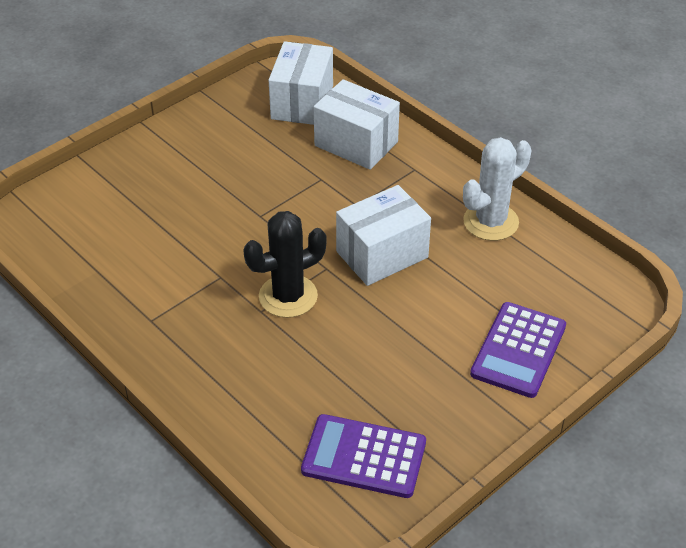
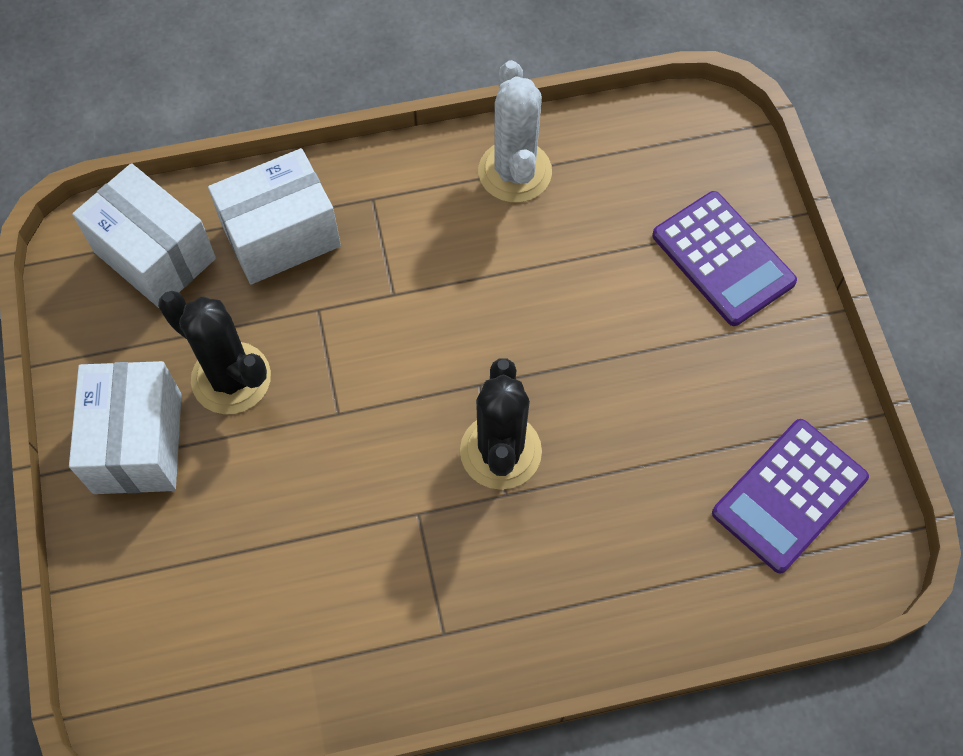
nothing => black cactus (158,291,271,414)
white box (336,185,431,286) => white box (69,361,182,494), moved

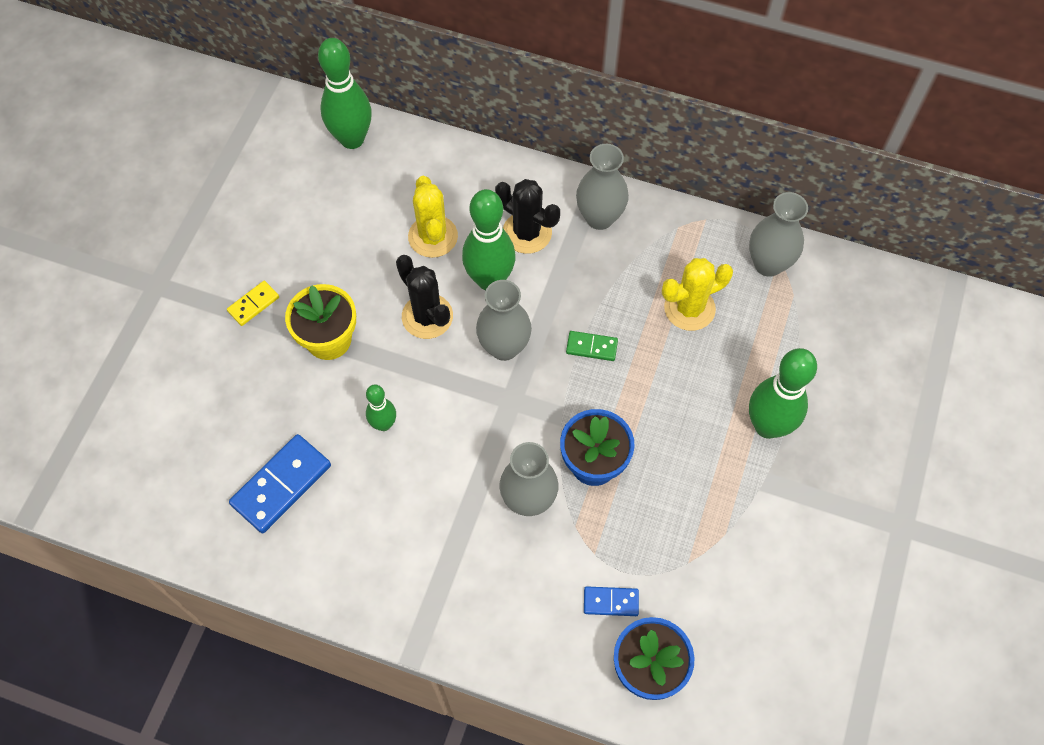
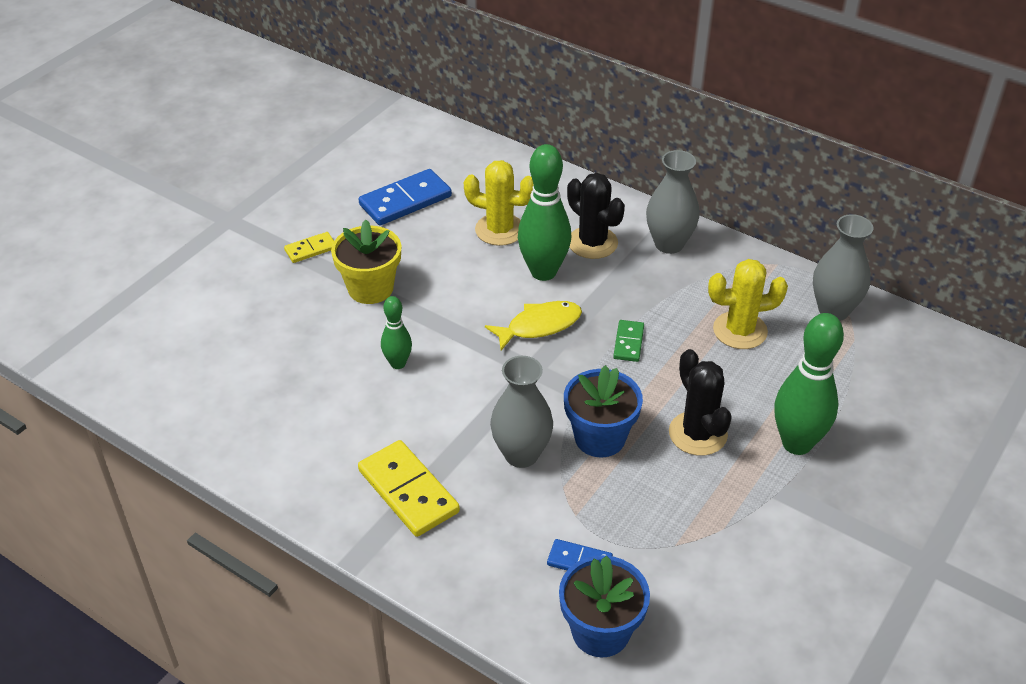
green bowling pin (318,38,372,149) => nothing
nothing => yellow domino (358,440,460,537)
blue domino (229,434,331,533) => blue domino (359,169,452,225), moved
black cactus (396,255,453,339) => black cactus (669,349,732,456), moved
grey vase (476,280,532,361) => yellow fish (485,301,582,350)
yellow cactus (408,176,458,258) => yellow cactus (464,160,534,246), 75 degrees counterclockwise
green domino (566,331,618,361) => green domino (613,320,644,362), 75 degrees clockwise

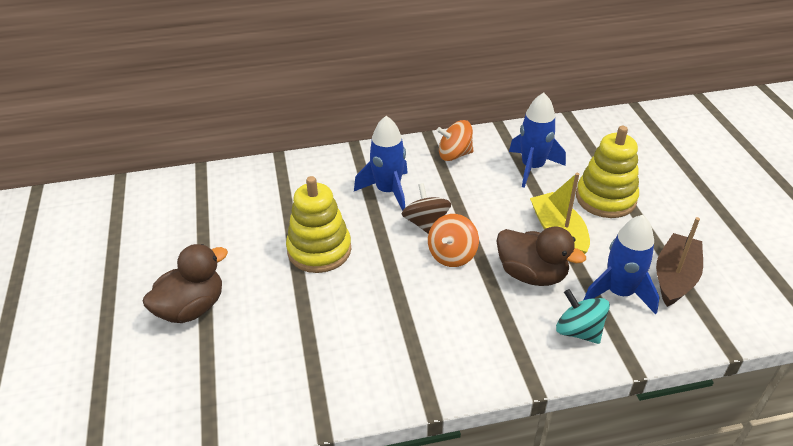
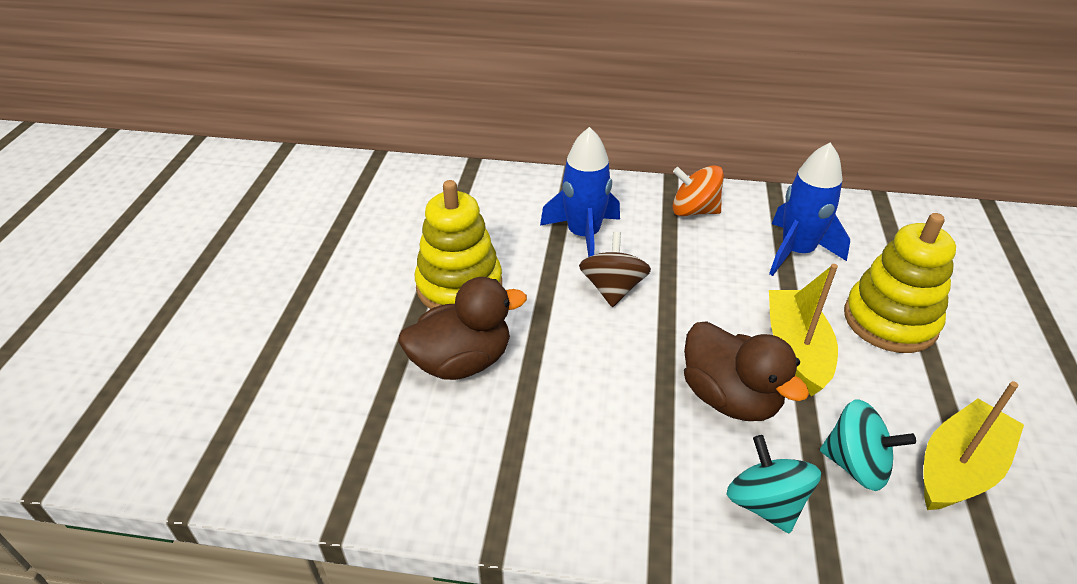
orange spinning top (428,214,479,267) => nothing
brown duck (143,244,228,323) => brown duck (398,277,527,380), moved
blue rocket (584,215,660,315) => turquoise spinning top (820,399,916,491)
brown boat (656,217,703,307) => yellow boat (923,381,1024,510)

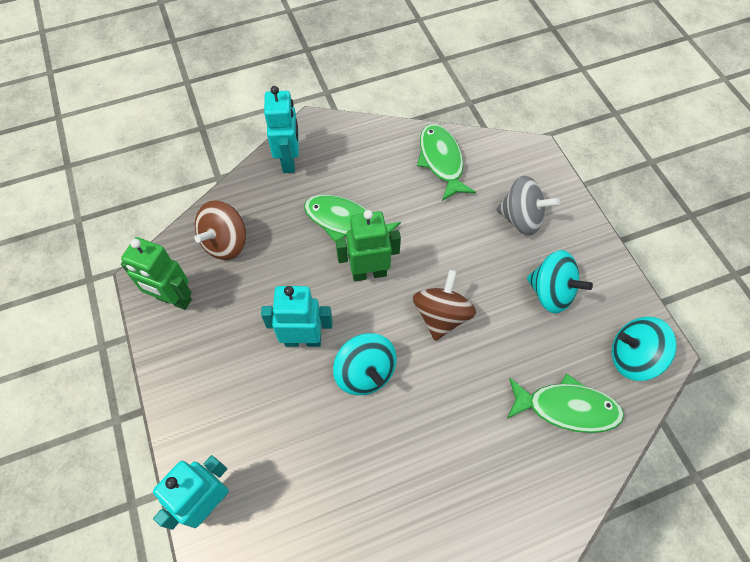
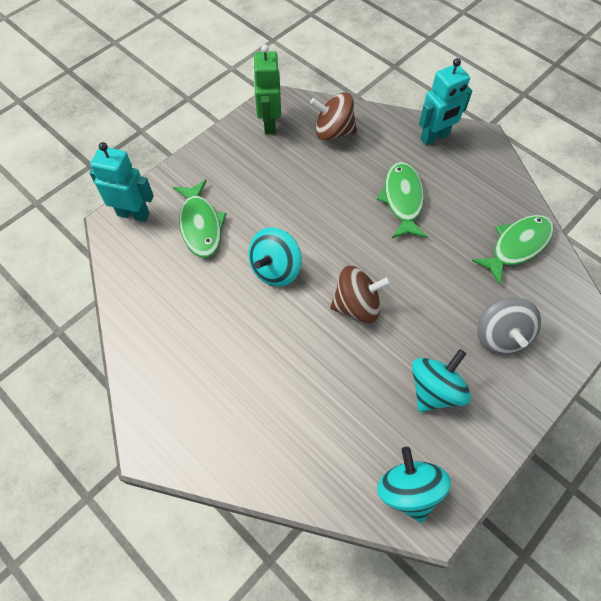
turquoise robot (261,286,333,347) => nothing
green robot (336,210,401,281) => nothing
green fish (507,373,624,433) => green fish (173,180,227,258), moved
turquoise spinning top (527,250,593,314) => turquoise spinning top (412,349,471,412), 150 degrees counterclockwise

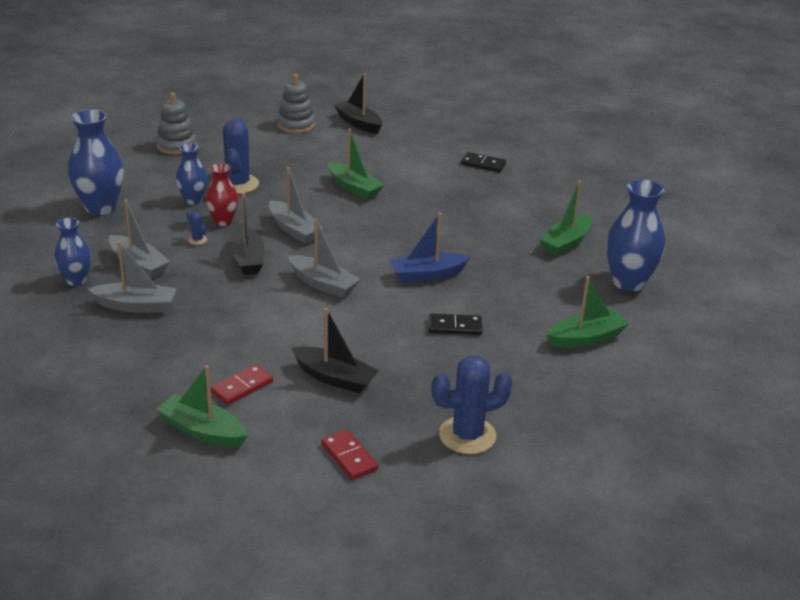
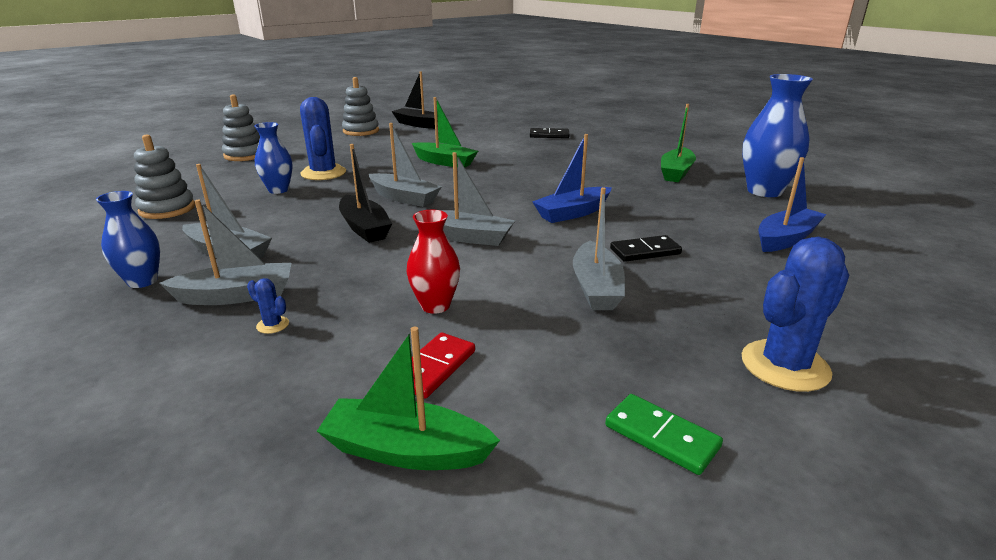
black boat (291,308,379,393) => nothing
nothing => grey boat (573,187,625,310)
blue cactus (187,211,207,245) => blue cactus (247,278,289,334), moved
red vase (206,163,238,226) => red vase (407,210,460,314), moved
blue vase (68,109,124,215) => grey stacking toy (134,135,195,219)
red domino (321,429,378,480) => green domino (605,394,723,475)
green boat (546,276,630,348) => blue boat (758,157,826,252)

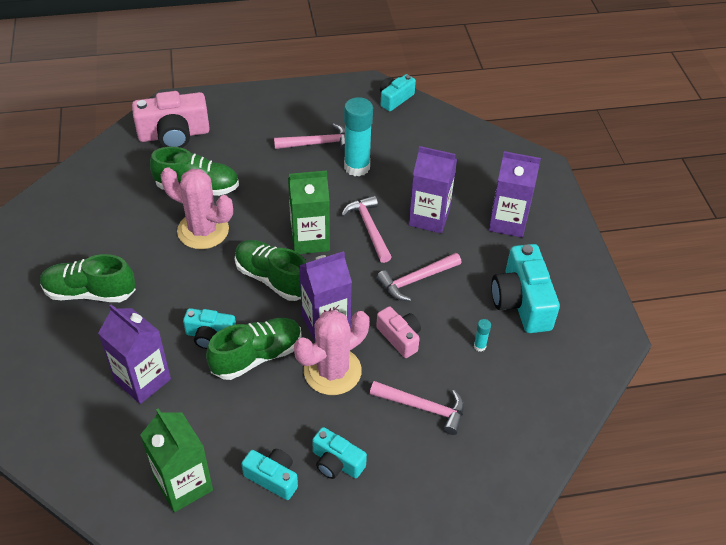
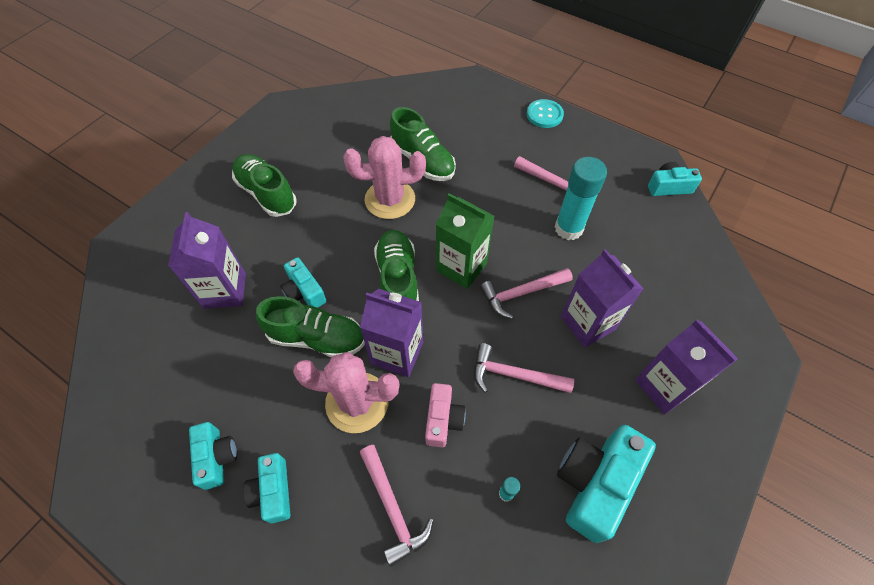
pink camera (132,91,210,148) => nothing
green carton (140,408,213,512) => nothing
nothing => turquoise button (527,99,564,128)
pink cactus (161,167,233,249) => pink cactus (343,136,426,219), 75 degrees counterclockwise
pink hammer (341,196,391,263) => pink hammer (480,268,573,319), 135 degrees counterclockwise

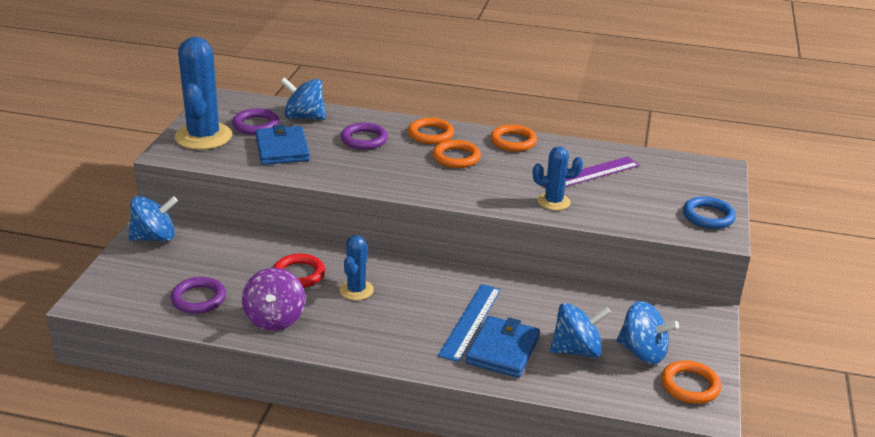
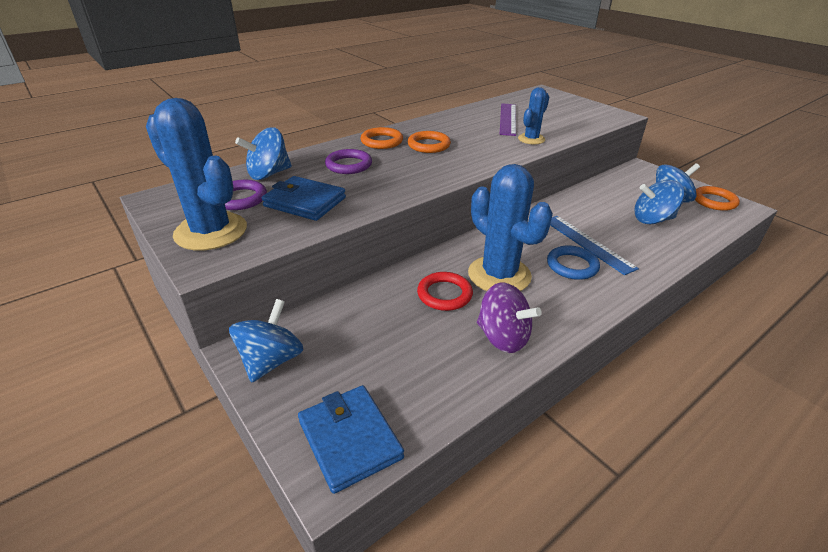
purple ring (171,277,226,314) => nothing
orange ring (490,125,537,152) => nothing
blue wallet (465,316,540,378) => blue wallet (298,385,404,494), moved
blue ring (683,196,736,229) => blue ring (547,245,600,280), moved
blue spinning top (550,303,611,358) => blue spinning top (634,180,685,224), 120 degrees counterclockwise
blue cactus (339,235,374,300) => blue cactus (468,164,553,291), x1.85

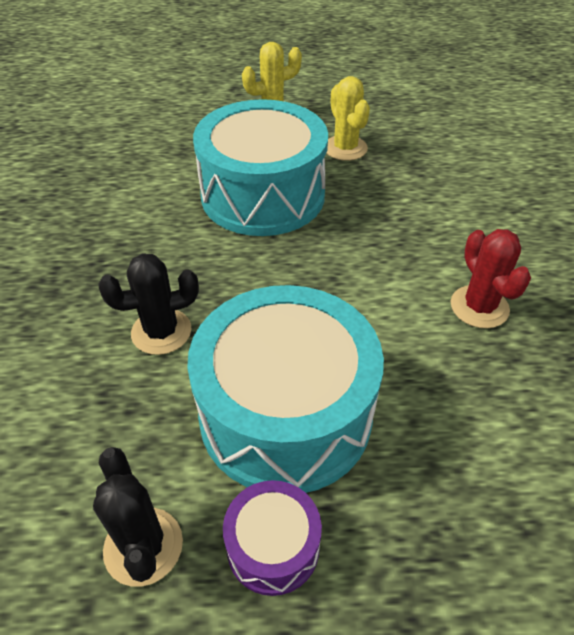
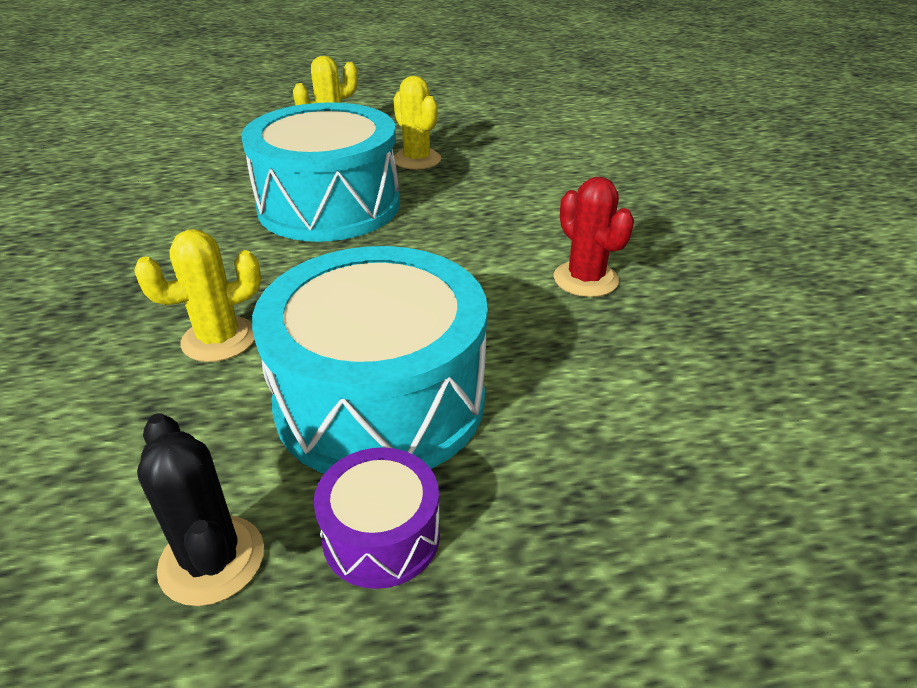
black cactus (98,253,199,355) => yellow cactus (134,229,261,362)

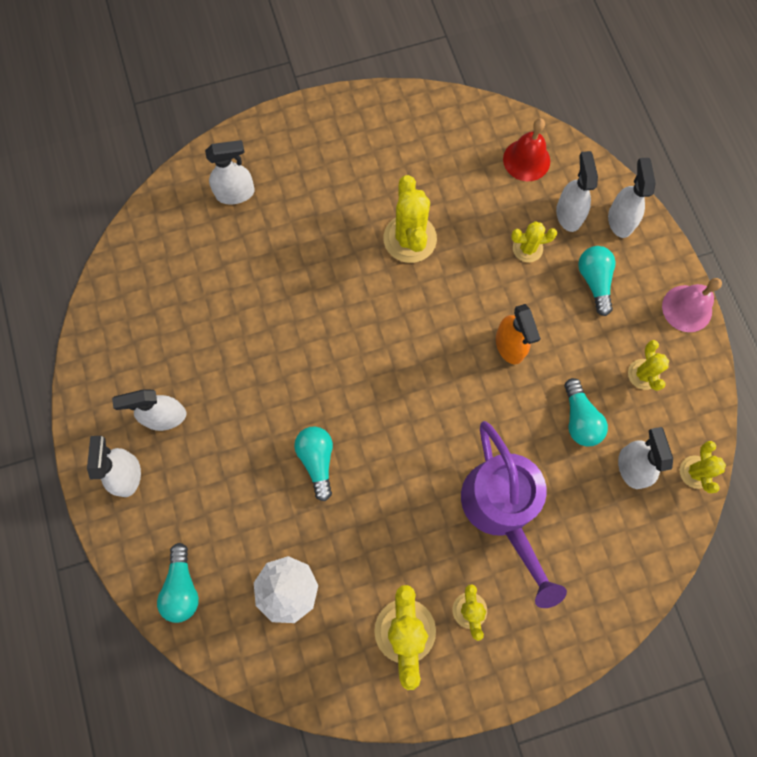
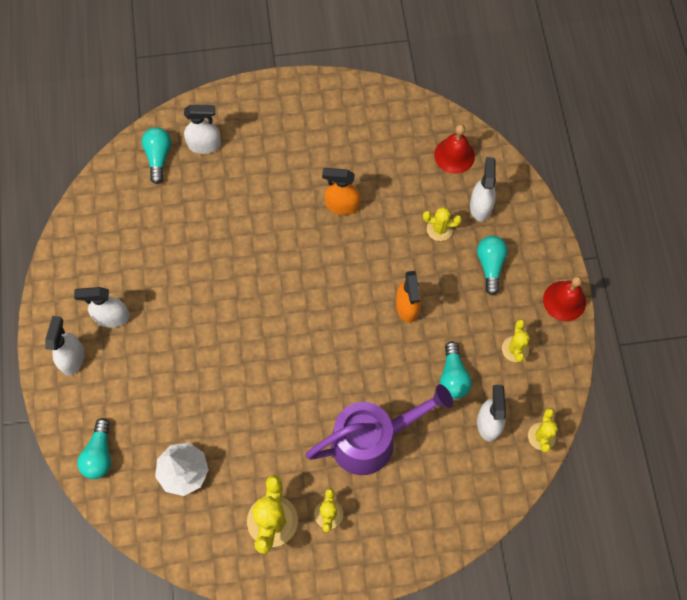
white spray bottle (608,158,656,238) => nothing
turquoise light bulb (294,426,333,501) => turquoise light bulb (142,127,171,184), moved
yellow cactus (383,175,437,263) => orange spray bottle (322,168,361,215)
pink bell (662,278,722,332) => red bell (543,276,586,321)
purple watering can (461,421,567,608) => purple watering can (306,384,453,475), 105 degrees counterclockwise

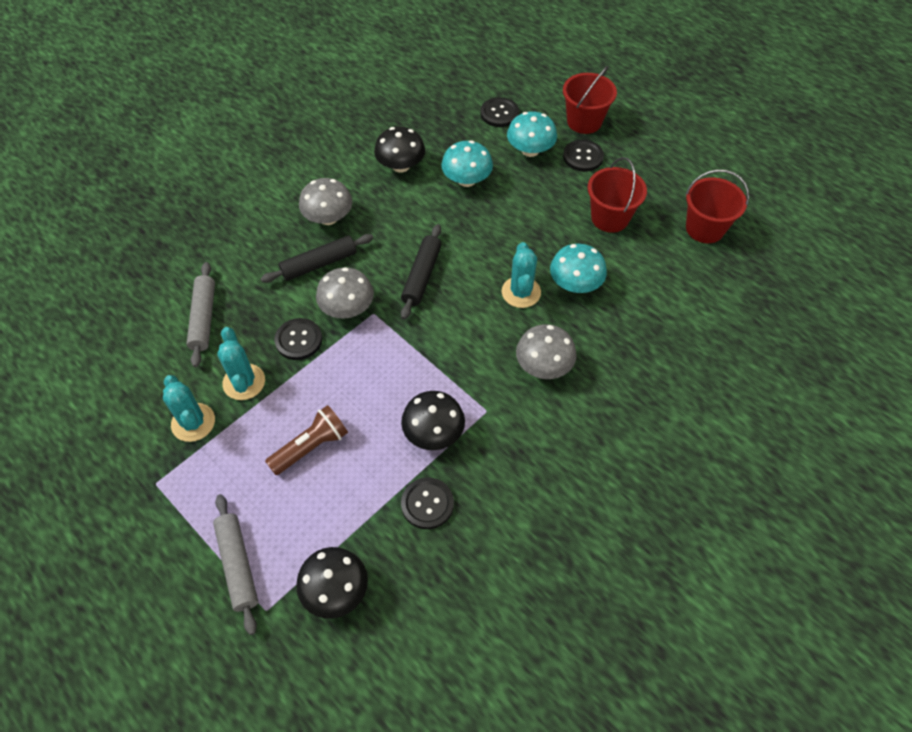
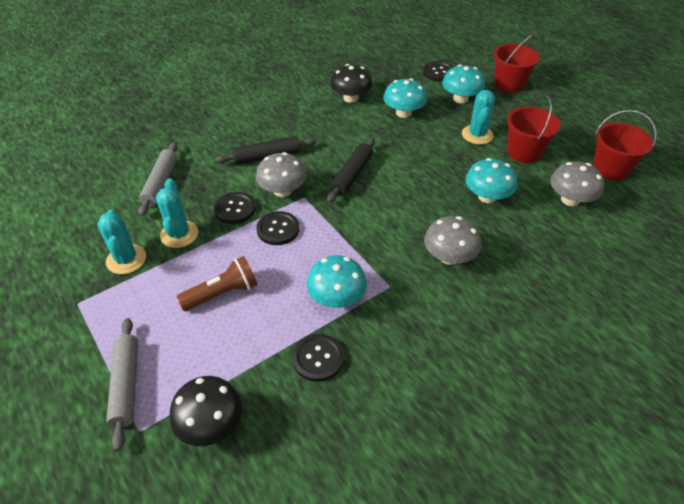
grey mushroom (299,178,352,225) => grey mushroom (550,161,604,206), moved
turquoise cactus (502,242,541,308) => turquoise cactus (462,90,495,145), moved
black button (563,140,604,172) => black button (256,211,299,245), moved
black mushroom (401,391,465,450) => turquoise mushroom (307,255,367,308)

